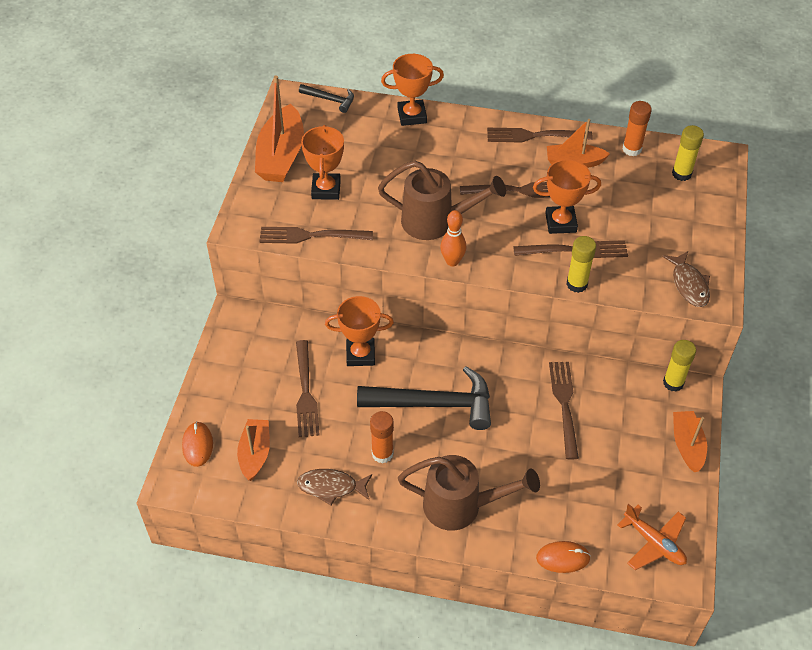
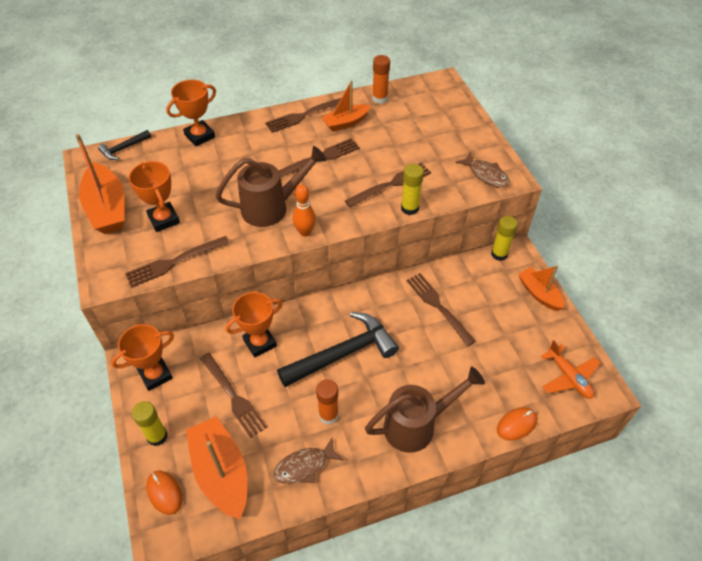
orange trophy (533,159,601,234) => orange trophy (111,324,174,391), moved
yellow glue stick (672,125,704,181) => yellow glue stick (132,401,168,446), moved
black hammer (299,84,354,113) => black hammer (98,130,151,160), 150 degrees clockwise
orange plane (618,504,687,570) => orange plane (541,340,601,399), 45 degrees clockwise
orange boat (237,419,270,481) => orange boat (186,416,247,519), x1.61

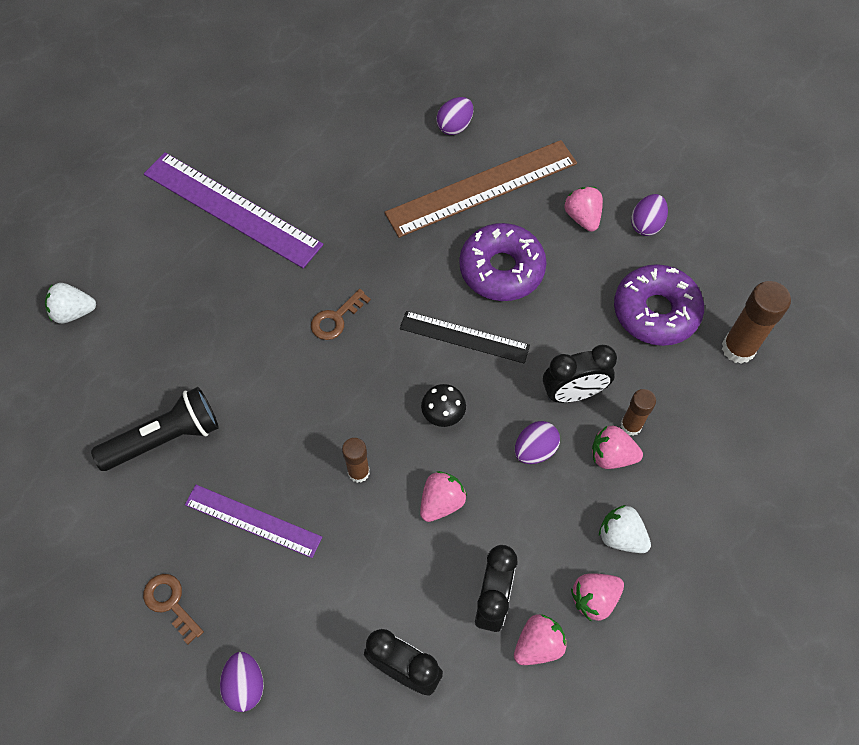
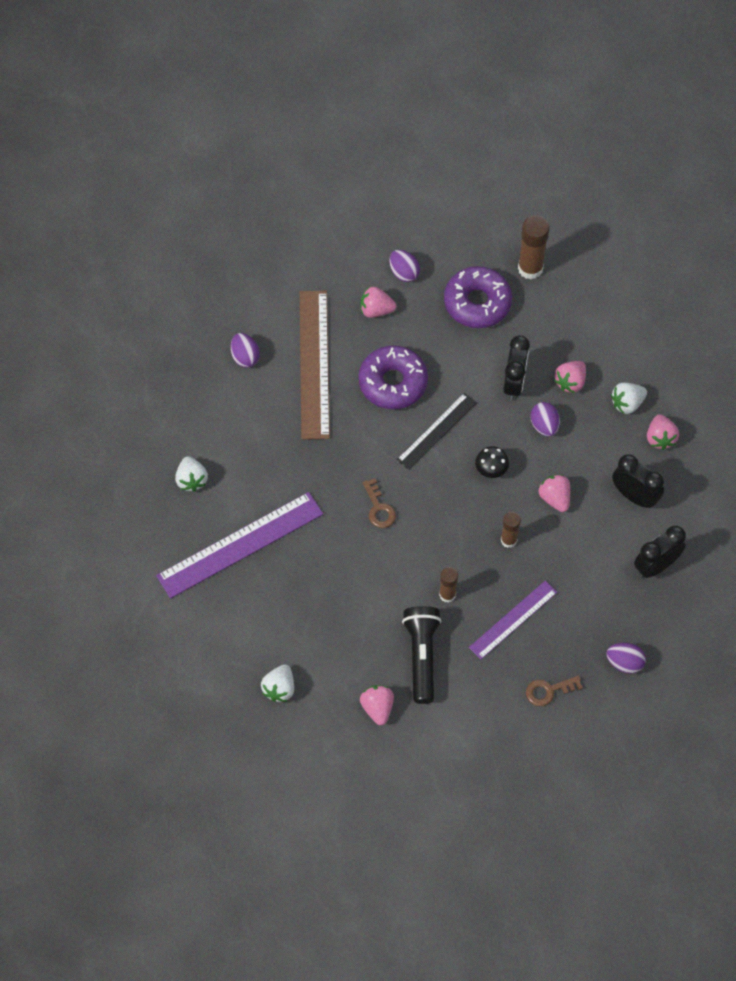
nothing => white strawberry (175,456,208,492)
pink strawberry (514,614,567,665) => pink strawberry (360,685,394,725), moved
brown glue stick (621,389,656,436) => brown glue stick (439,567,458,603), moved

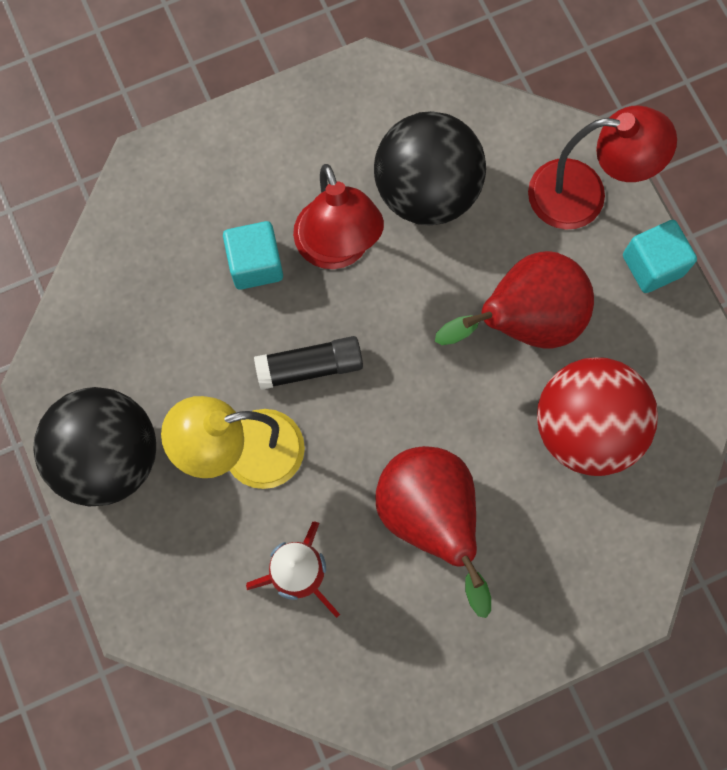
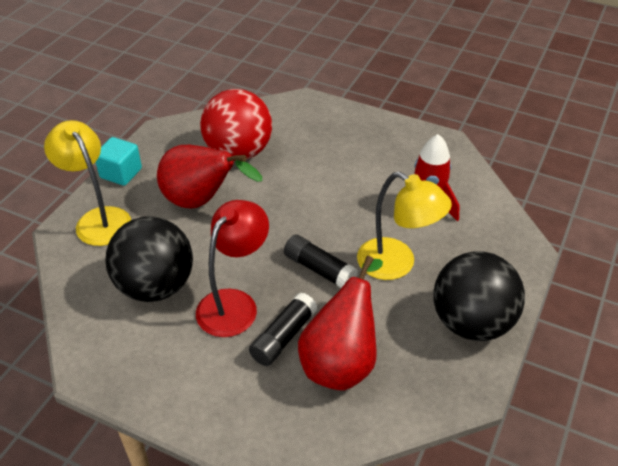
red pear (376,446,491,618) => red pear (298,256,383,391), moved
turquoise cube (223,221,283,290) => black glue stick (249,292,317,366)
red lamp (528,105,677,230) => yellow lamp (44,120,131,246)

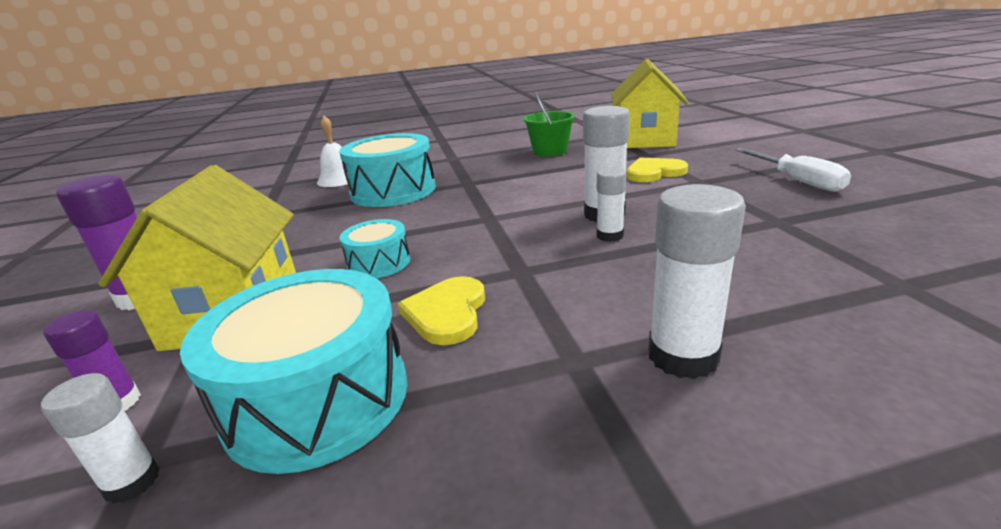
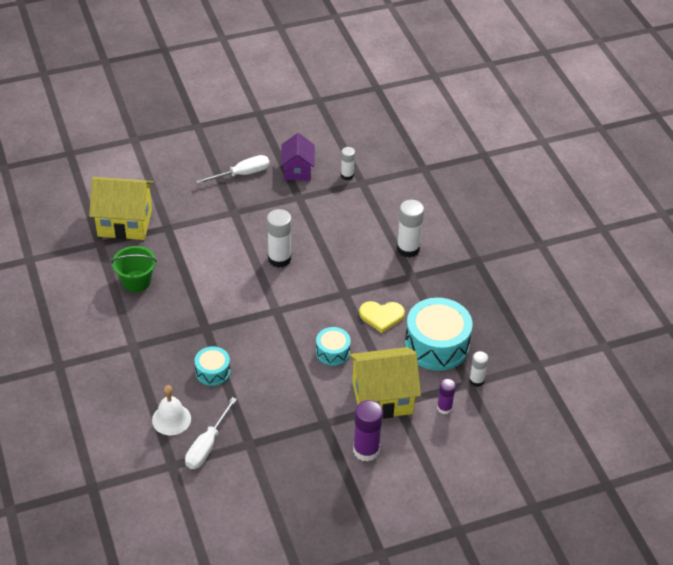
yellow heart (627,157,688,182) => nothing
nothing => white screwdriver (185,397,237,469)
nothing => purple house (281,133,315,180)
white glue stick (597,168,626,242) => white glue stick (341,147,355,180), moved
turquoise drum (339,133,436,207) => turquoise drum (195,346,230,386), x0.53

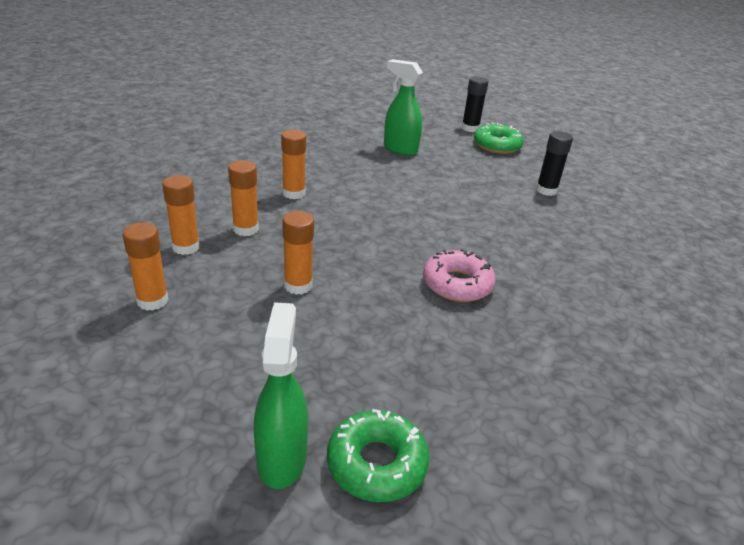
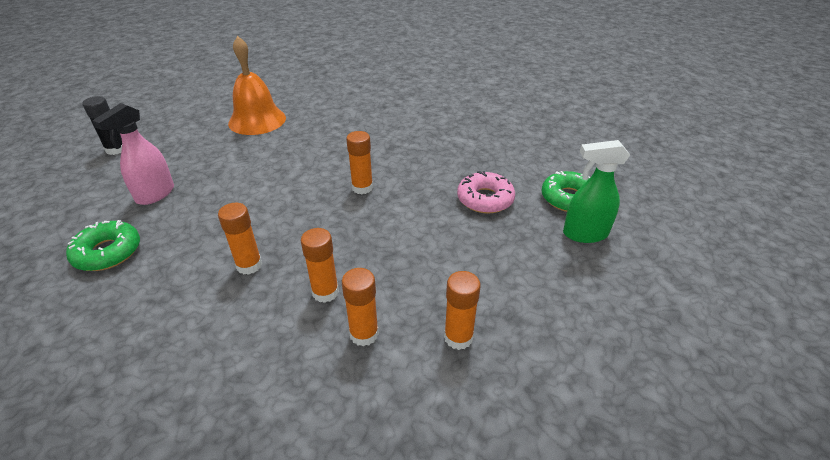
orange glue stick (282,211,314,295) => orange glue stick (346,131,373,194), moved
pink donut (423,249,496,302) => pink donut (457,171,515,213), moved
green donut (474,123,524,154) => green donut (66,220,140,271), moved
black glue stick (536,131,573,196) => orange bell (228,36,286,135)
green spray bottle (384,59,423,156) => pink spray bottle (92,103,174,205)

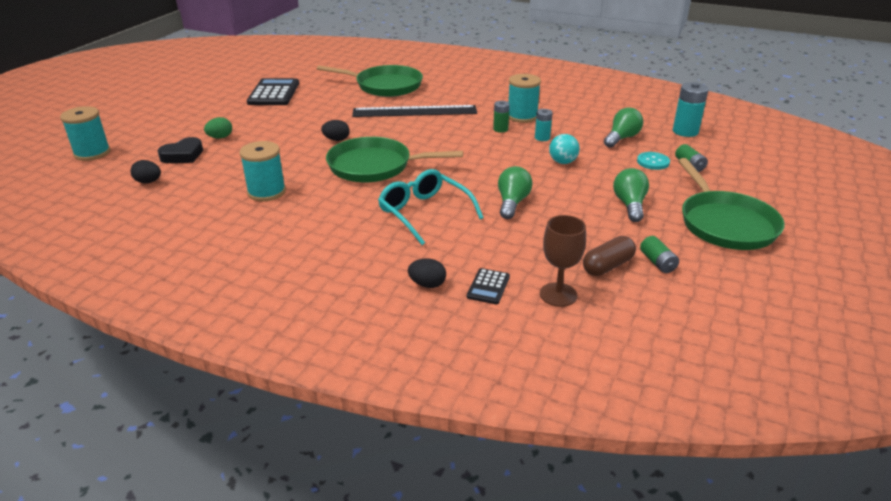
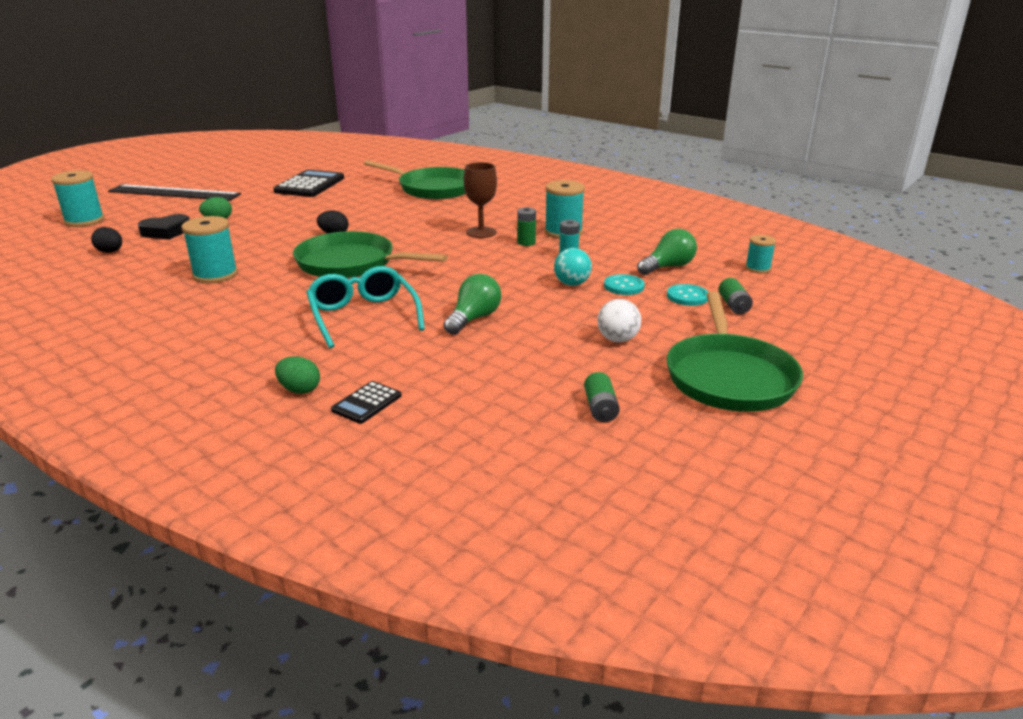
brown capsule (583,236,636,276) => nothing
nothing => turquoise button (604,274,645,295)
black ruler (352,105,477,117) => black ruler (108,184,241,201), moved
brown goblet (540,215,586,307) => brown goblet (464,162,497,238), moved
green light bulb (613,168,649,222) => white ball (597,299,641,342)
turquoise battery (673,82,709,137) => turquoise spool (745,235,776,273)
black egg (408,258,446,288) => green egg (275,356,320,394)

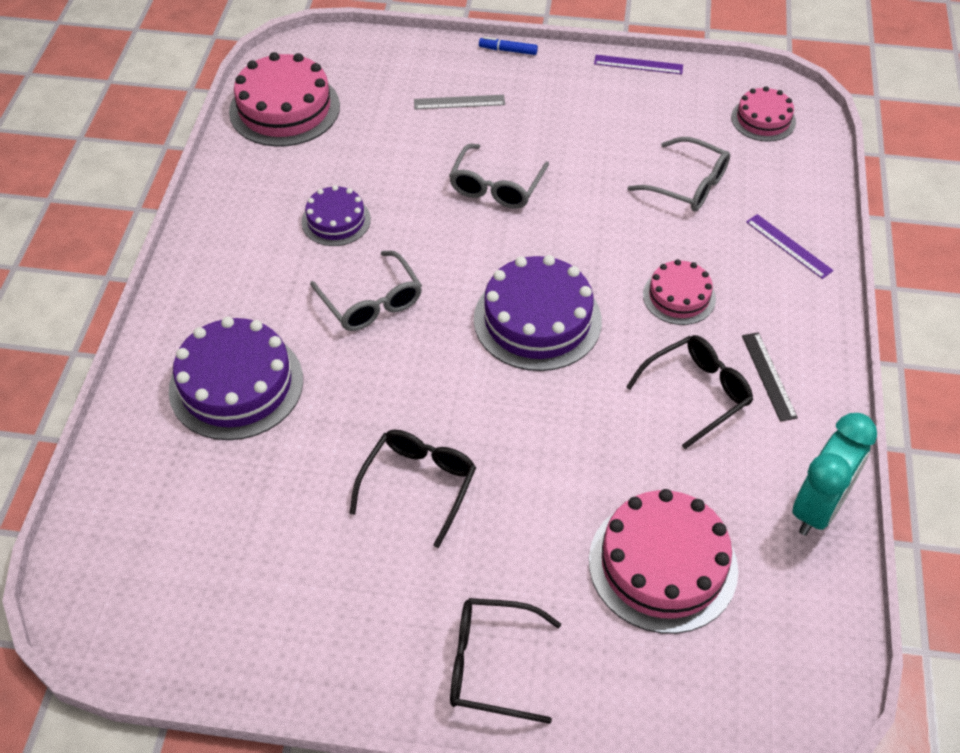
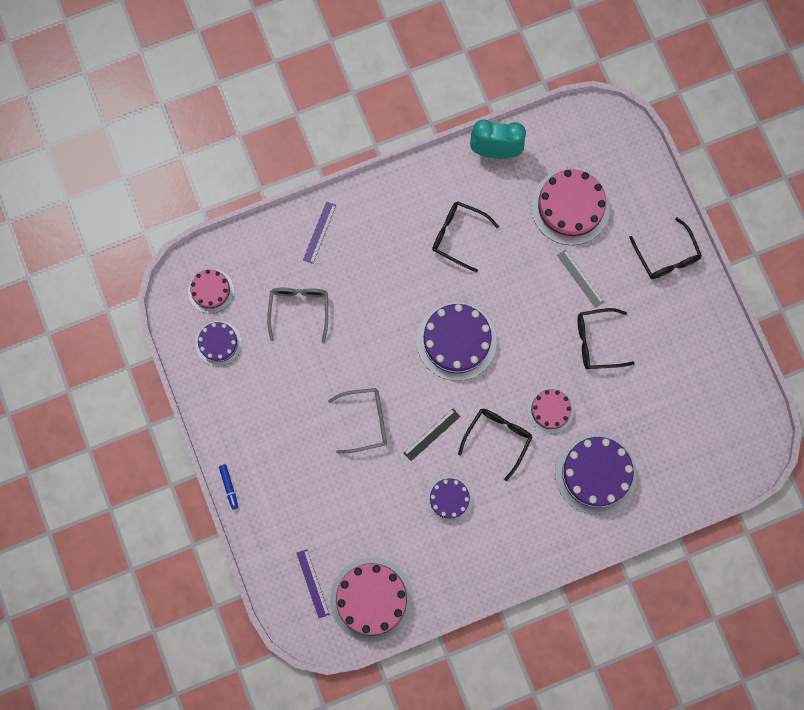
nothing => purple cake (196,321,242,366)
grey ruler (414,95,505,109) => grey ruler (557,249,604,308), moved
purple ruler (594,55,683,74) => purple ruler (296,549,330,618), moved
pink cake (643,259,716,325) => pink cake (527,387,574,434), moved
black ruler (742,332,798,422) => black ruler (404,409,461,461), moved
grey glasses (310,251,422,331) => black glasses (458,409,532,481)

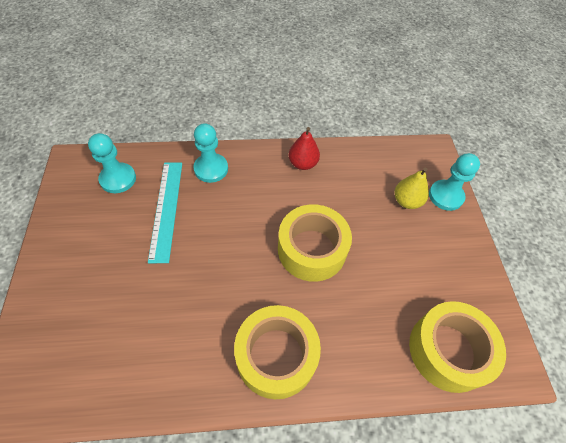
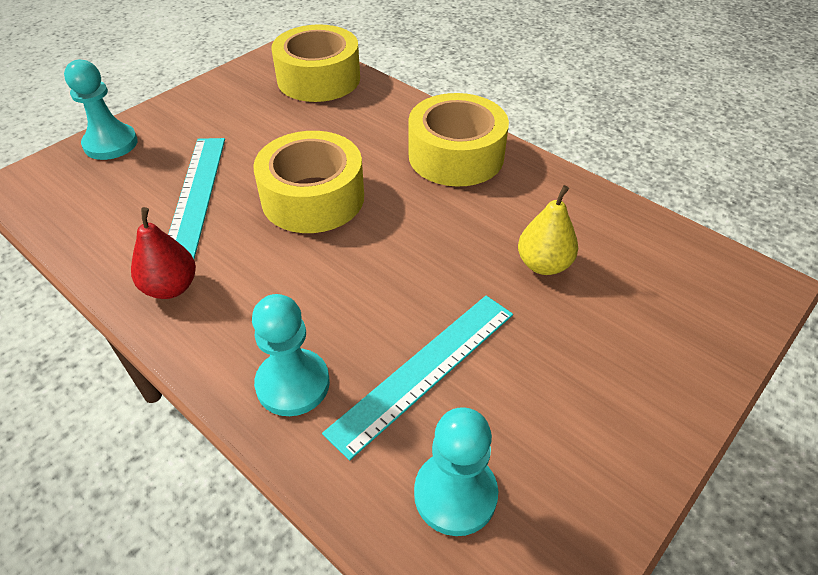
nothing => turquoise ruler (168,138,225,259)
yellow pear (395,168,429,209) => yellow pear (518,185,578,275), moved

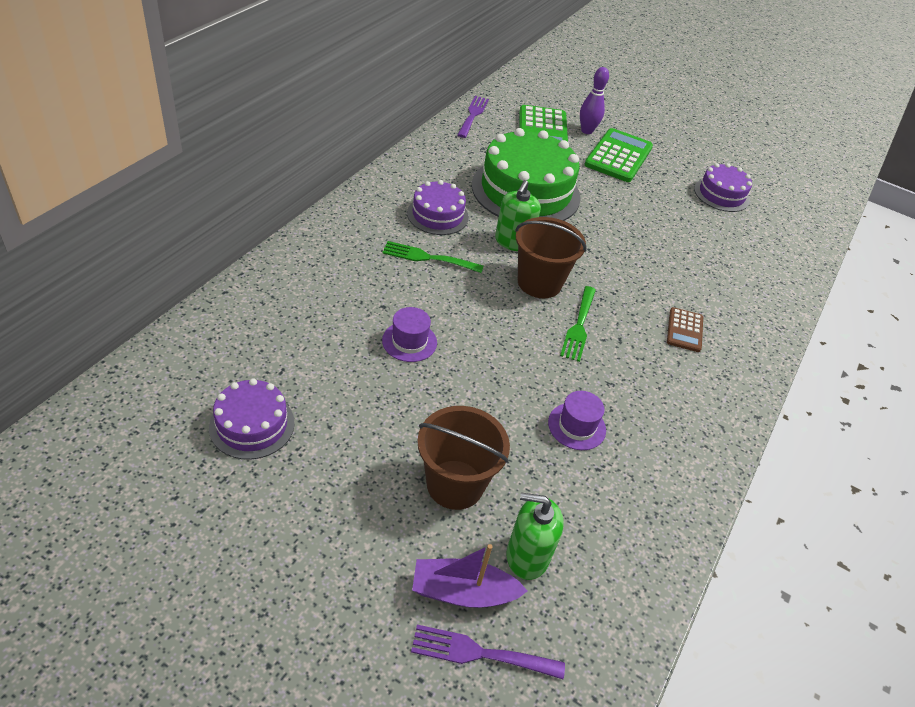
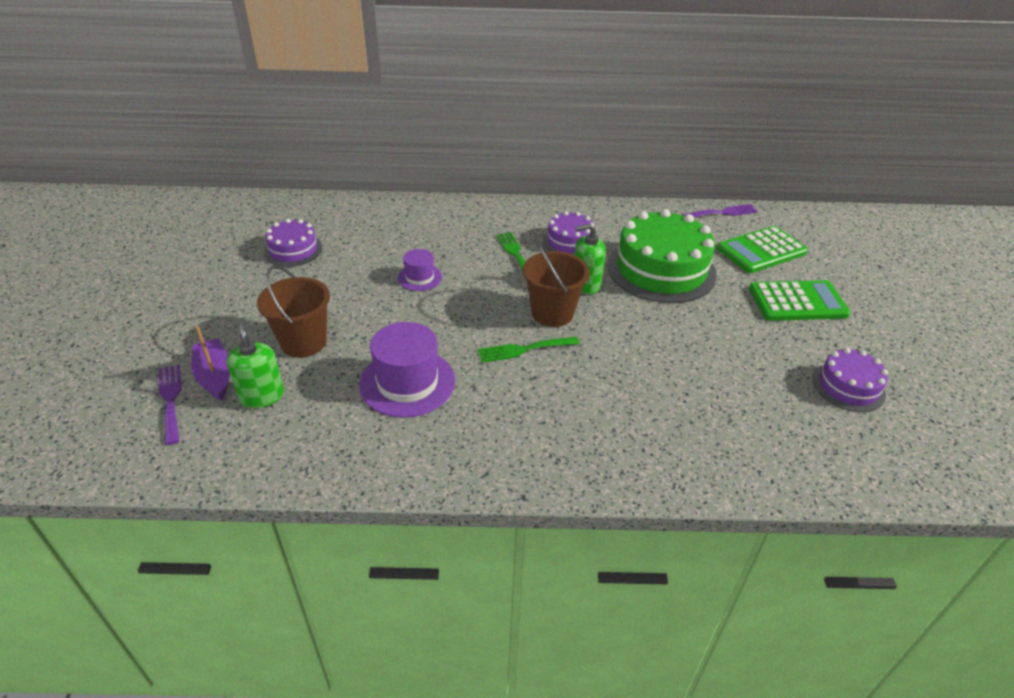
purple bowling pin (580,67,609,134) => nothing
brown calculator (667,307,703,352) => nothing
purple hat (548,391,606,450) => purple hat (359,322,455,418), x1.81

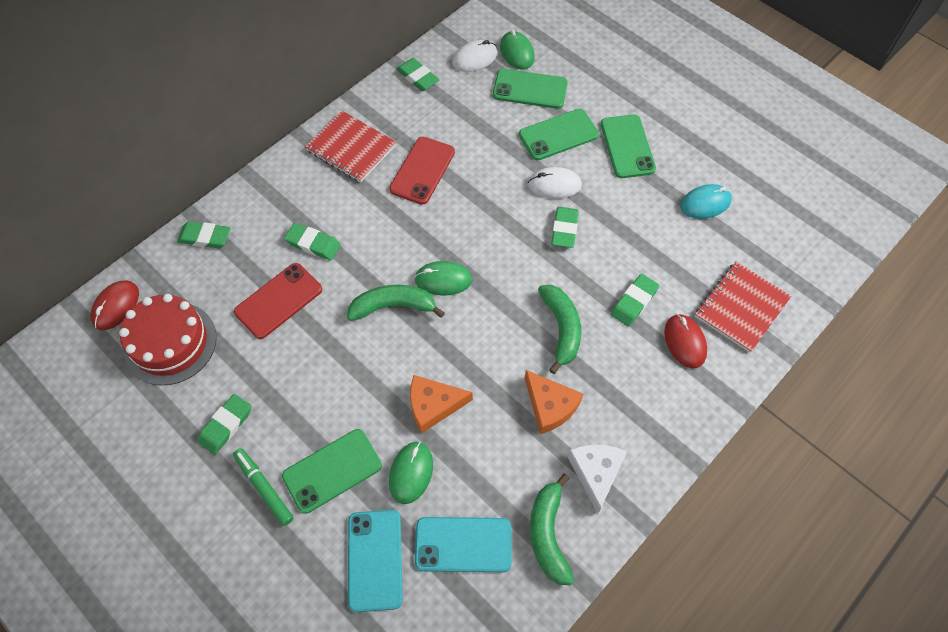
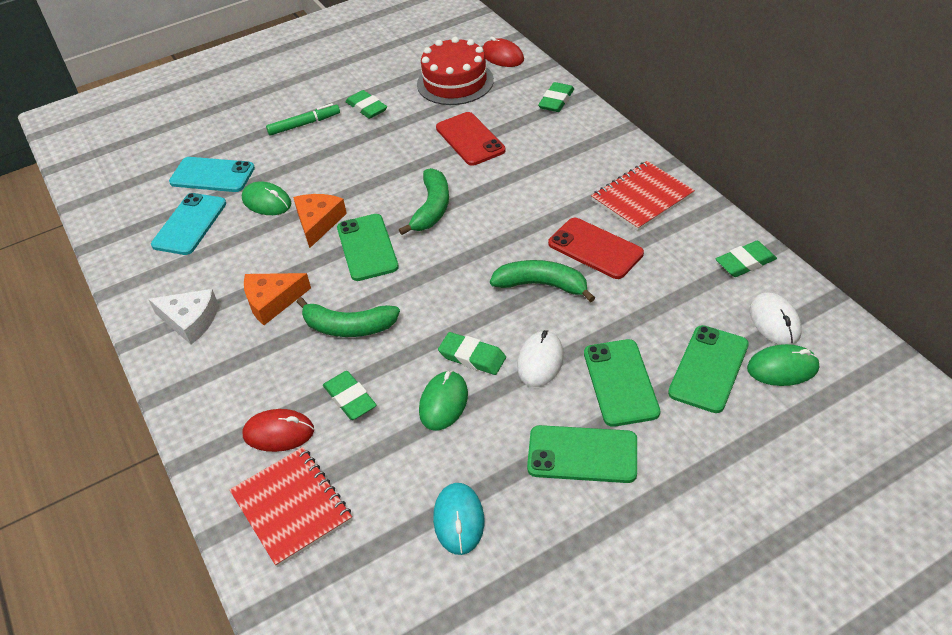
green eraser (284,223,341,260) => nothing
green phone (282,429,382,514) => green phone (337,214,399,281), moved
green mouse (414,261,472,296) => green mouse (419,371,468,431), moved
green banana (530,474,574,586) => green banana (490,260,595,302), moved

